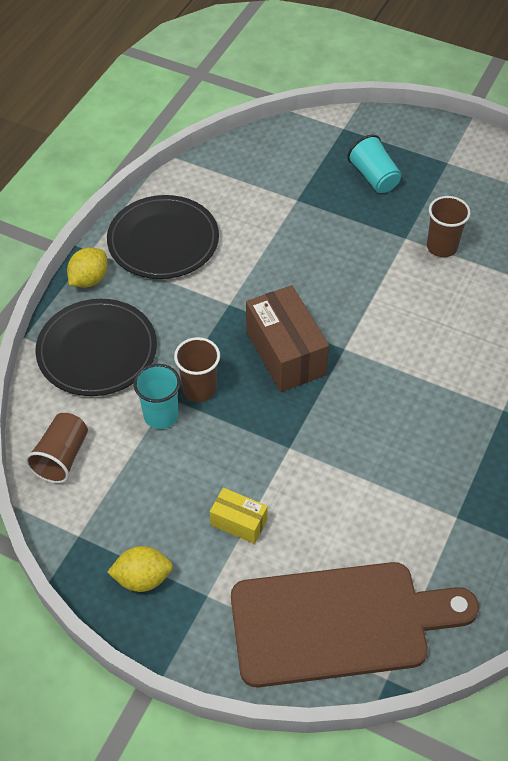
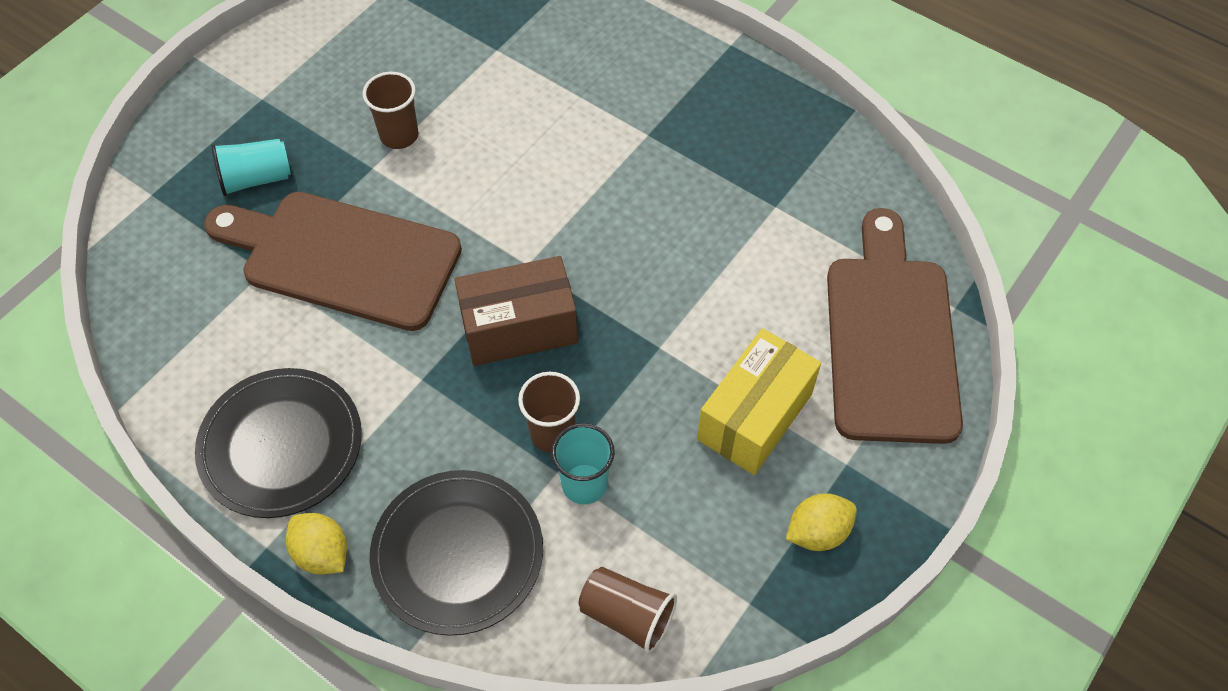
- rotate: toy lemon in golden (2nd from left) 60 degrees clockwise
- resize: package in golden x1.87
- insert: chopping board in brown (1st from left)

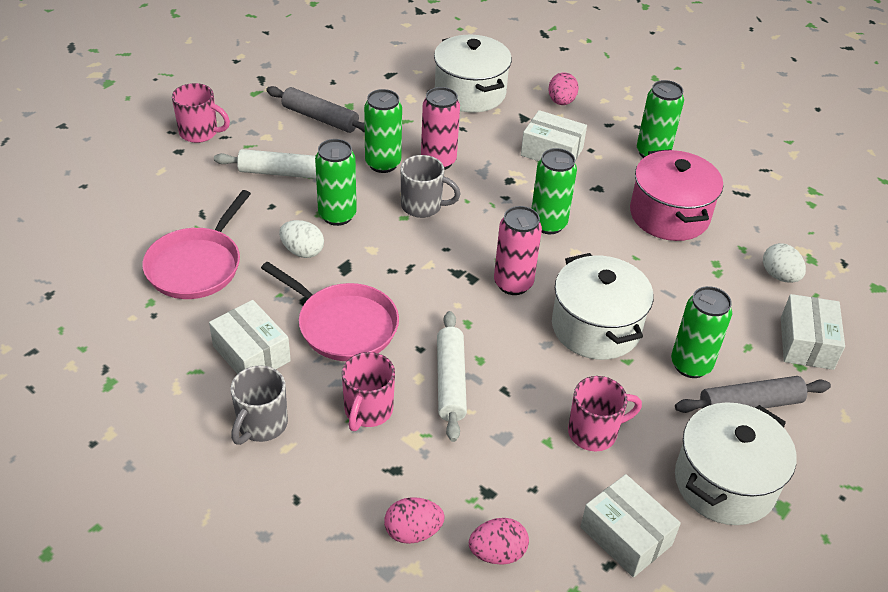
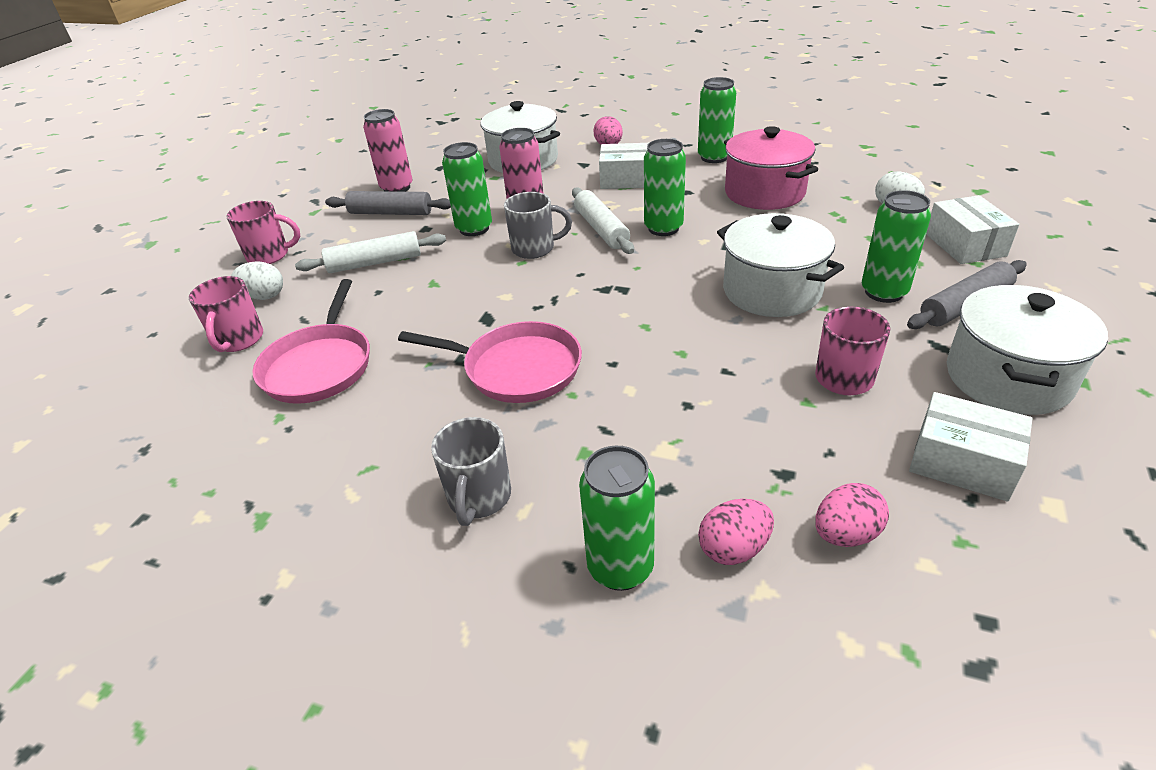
- delete: package in pure white (1st from left)
- move: egg in pure white (1st from left)
- move: tin in emerald (1st from left in the first image) to tin in emerald (2nd from left)
- move: mug in rose-pink (2nd from left in the first image) to mug in rose-pink (1st from left)
- move: rolling pin in pure white (2nd from left)
- move: tin in rose-pink (2nd from left in the first image) to tin in rose-pink (1st from left)

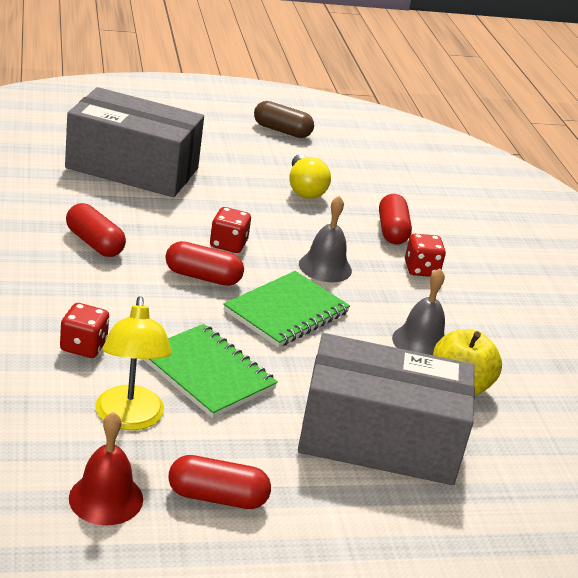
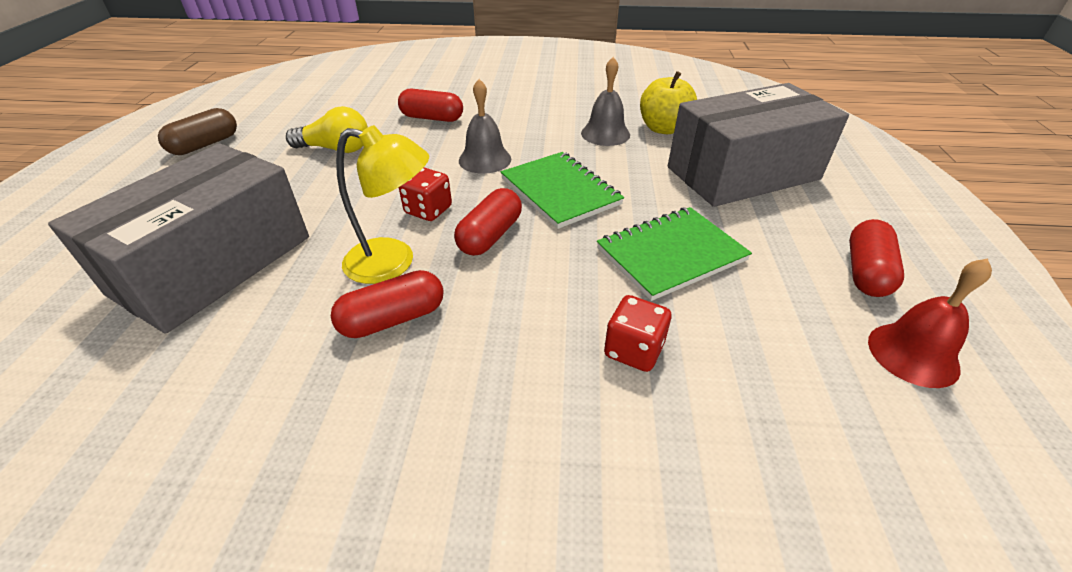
- move: desk lamp in golden
- rotate: package in ash-grey (2nd from left) 45 degrees clockwise
- delete: dice in crimson (3rd from left)

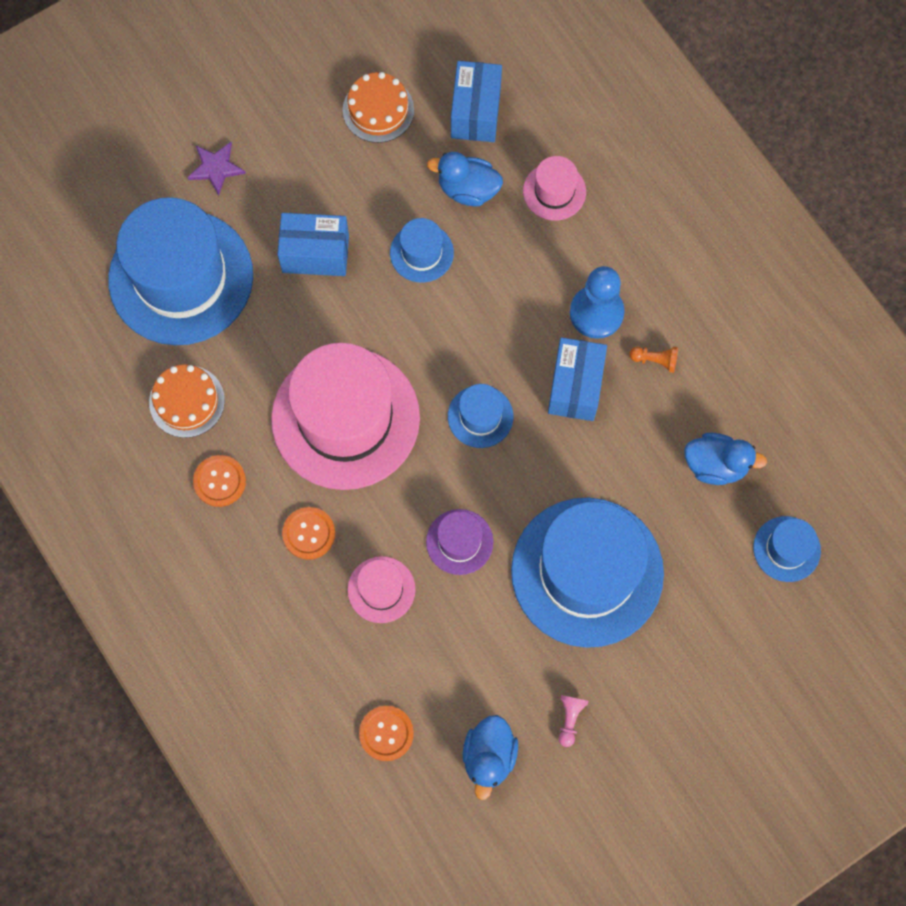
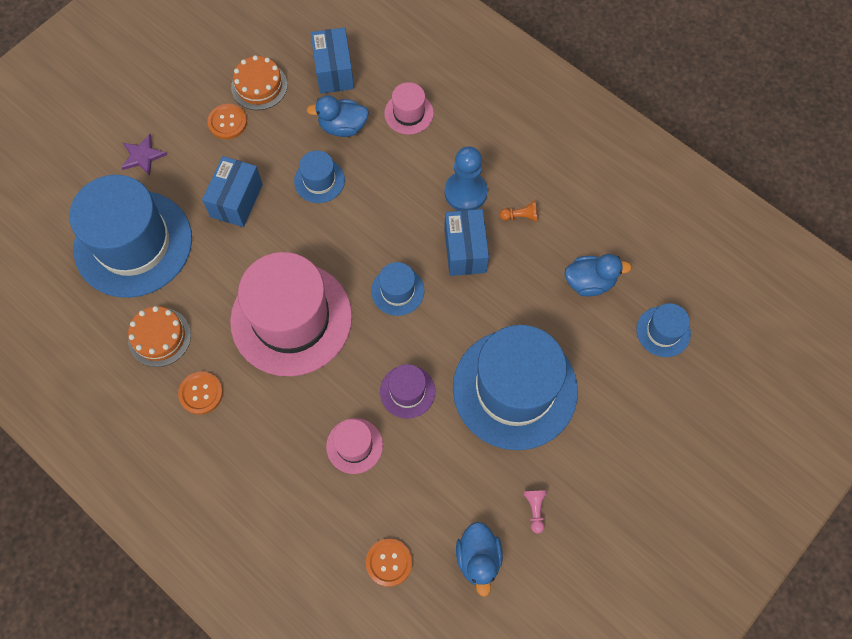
- rotate: package in cobalt (1st from left) 60 degrees counterclockwise
- move: button in orange-coloured (2nd from left)

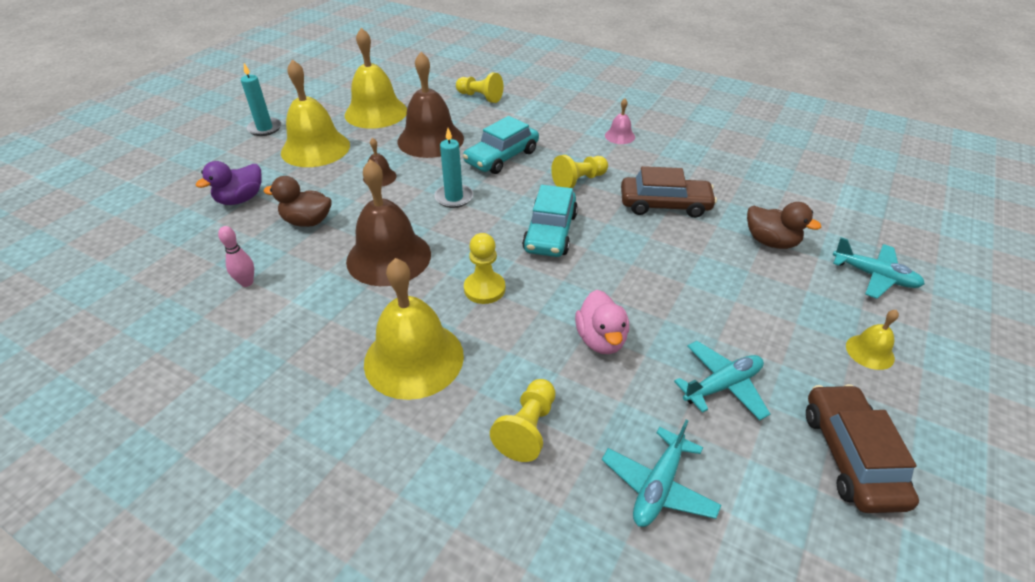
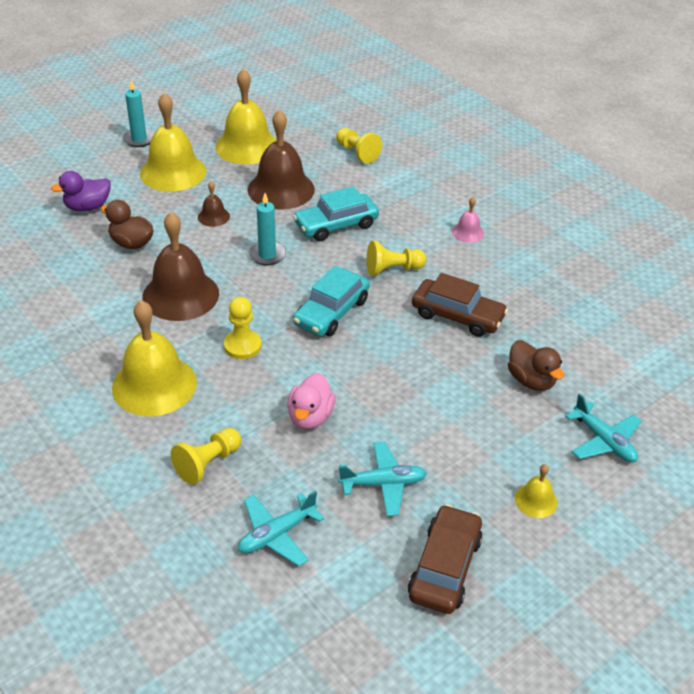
- delete: skittle in rose-pink

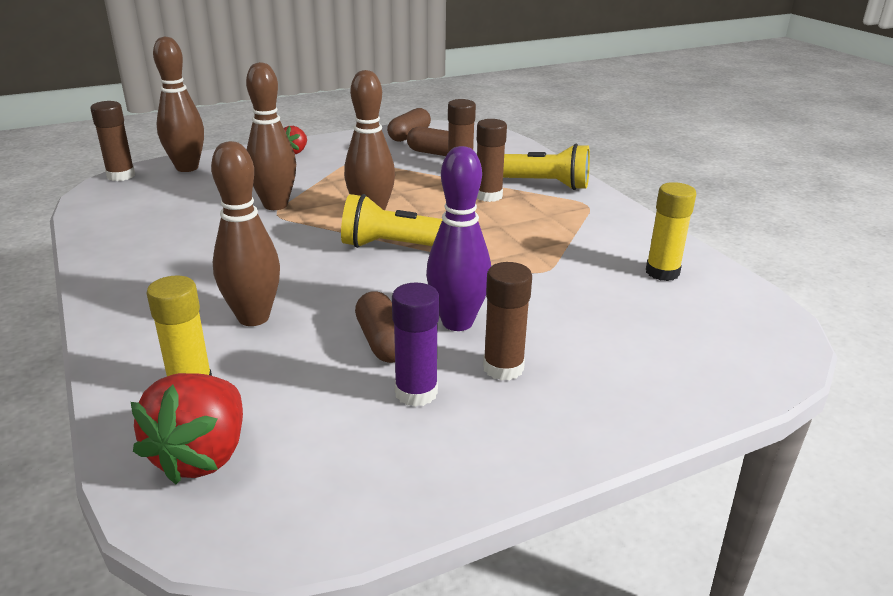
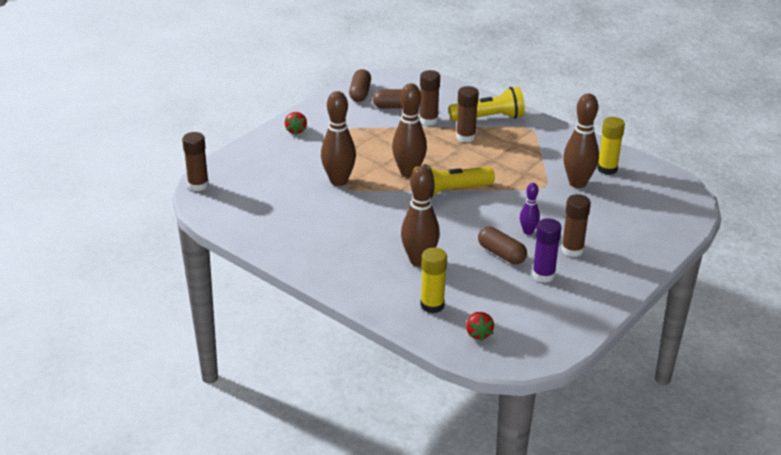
- resize: berry in crimson (1st from left in the first image) x0.54
- move: skittle in brown (1st from left in the first image) to skittle in brown (4th from left)
- resize: skittle in royal purple x0.54

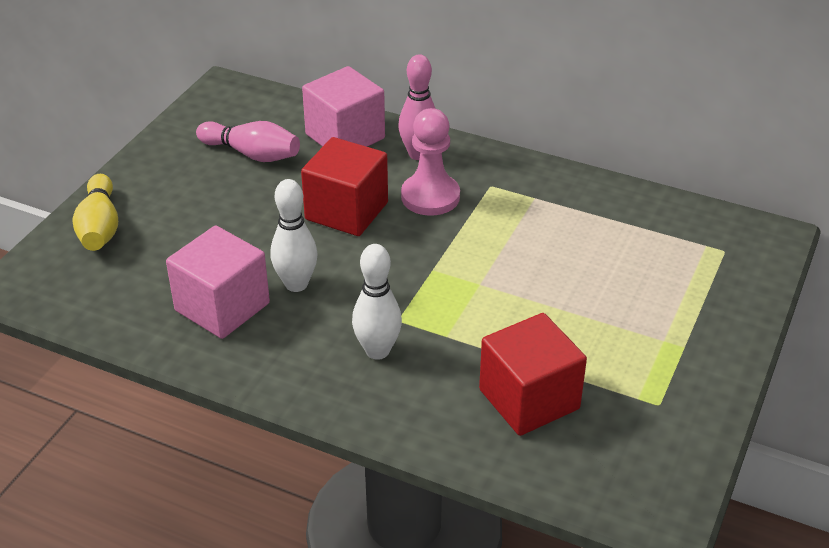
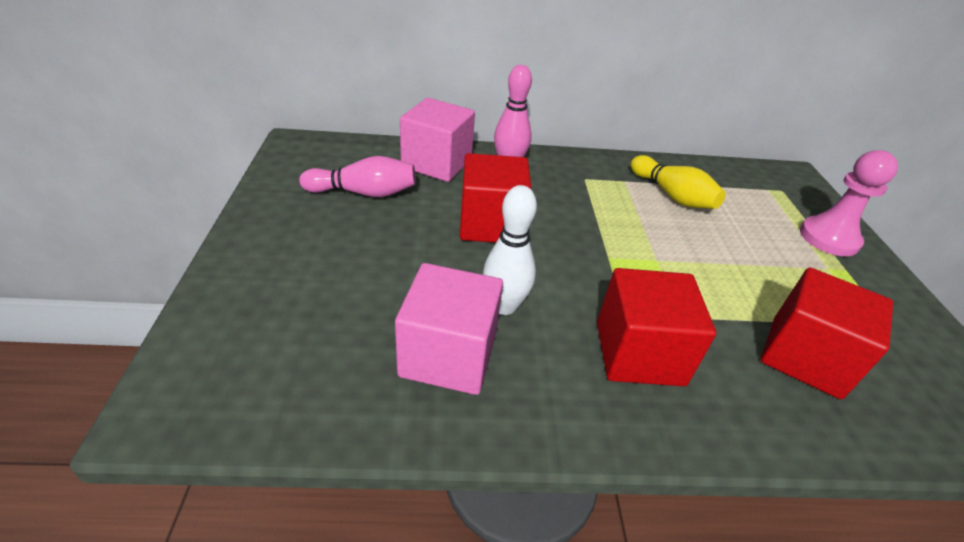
- move: skittle in golden
- replace: skittle in pure white (2nd from left) to cube in crimson (2nd from left)
- move: game pawn in rose-pink

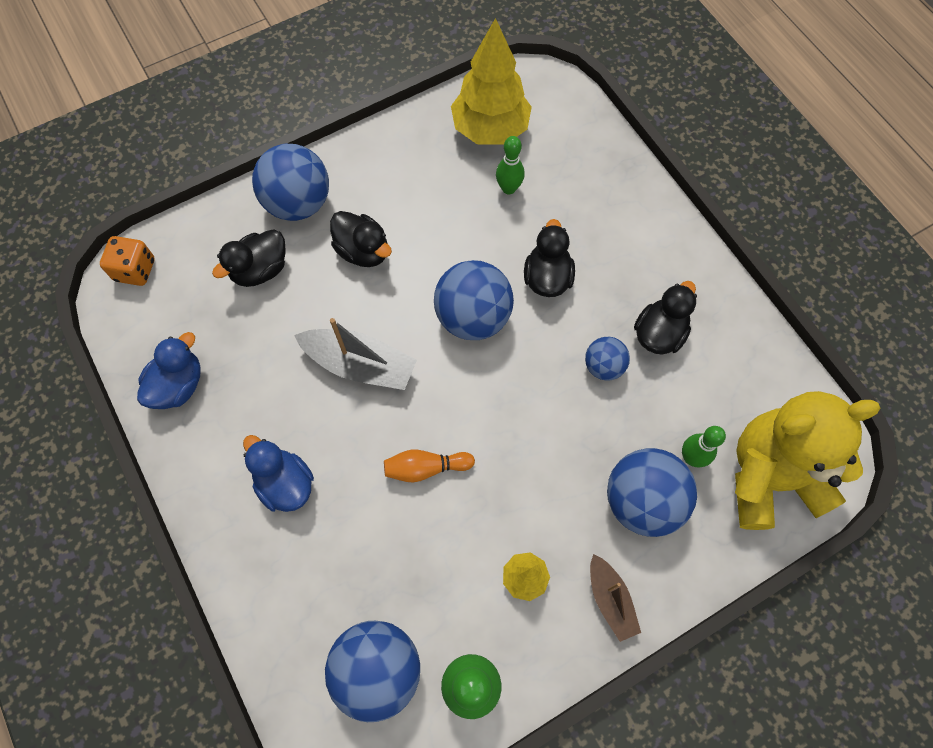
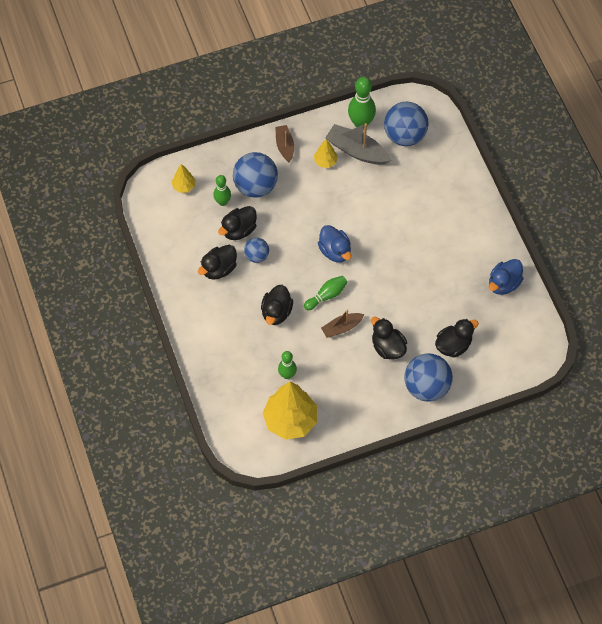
- delete: dice in orange-coloured
- move: duck in cobalt (2nd from left in the first image) to duck in cobalt (1st from left)
- move: toy boat in ash-grey
- delete: skittle in orange-coloured
- replace: play ball in cobalt (3rd from left) to skittle in emerald (3rd from left)
- replace: teddy in golden to tree in golden (1st from left)
- insert: duck in ebony (2nd from left)
- insert: toy boat in brown (2nd from left)

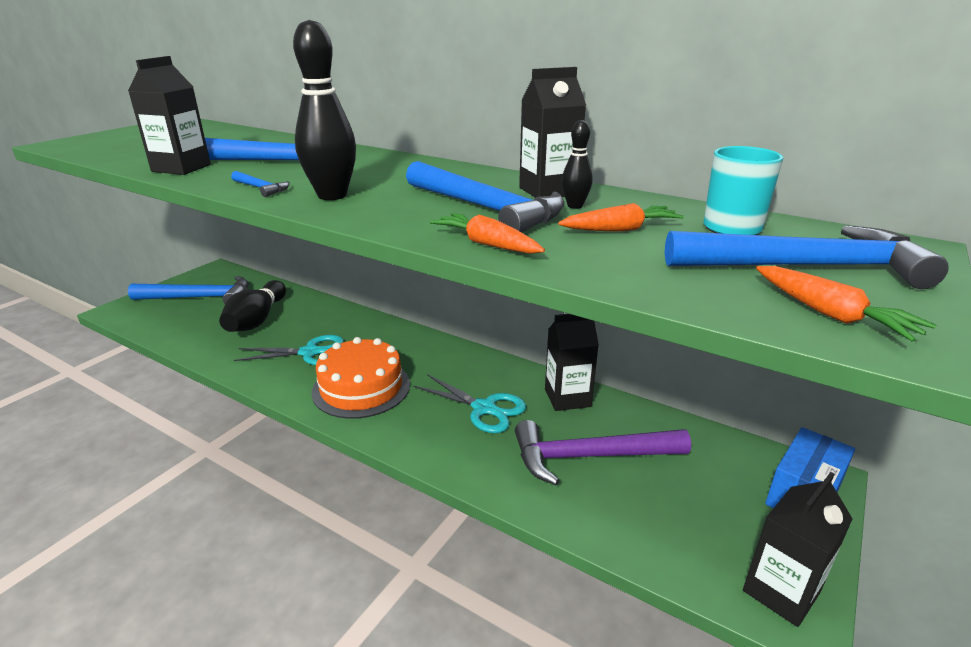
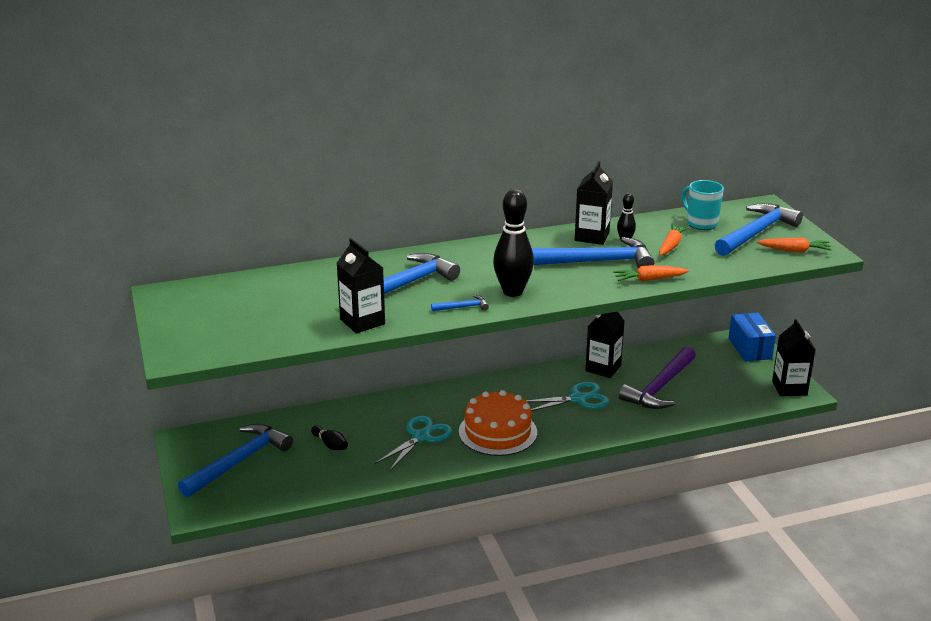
- resize: skittle in ebony (1st from left) x0.50

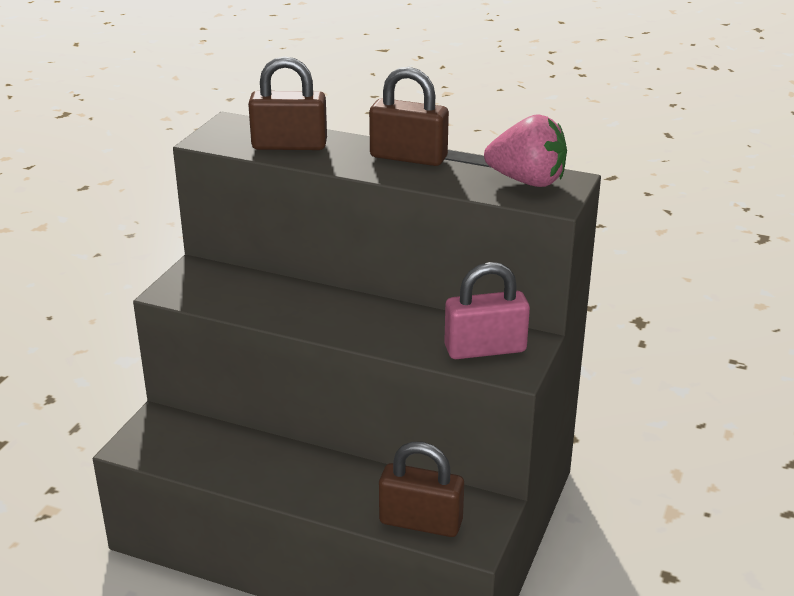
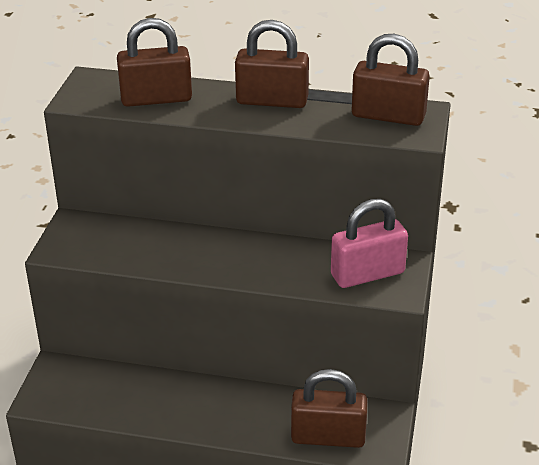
- replace: berry in rose-pink to padlock in brown (4th from left)

